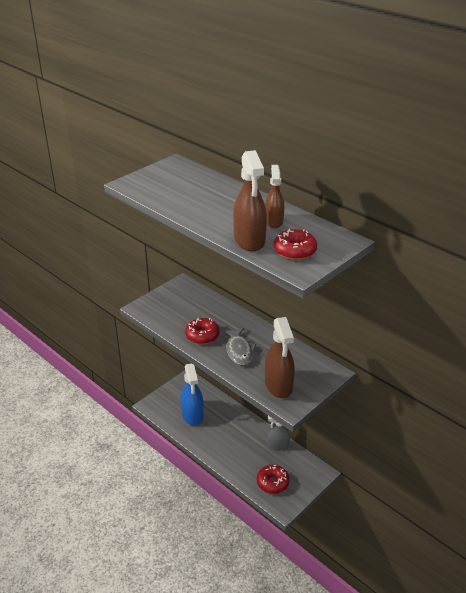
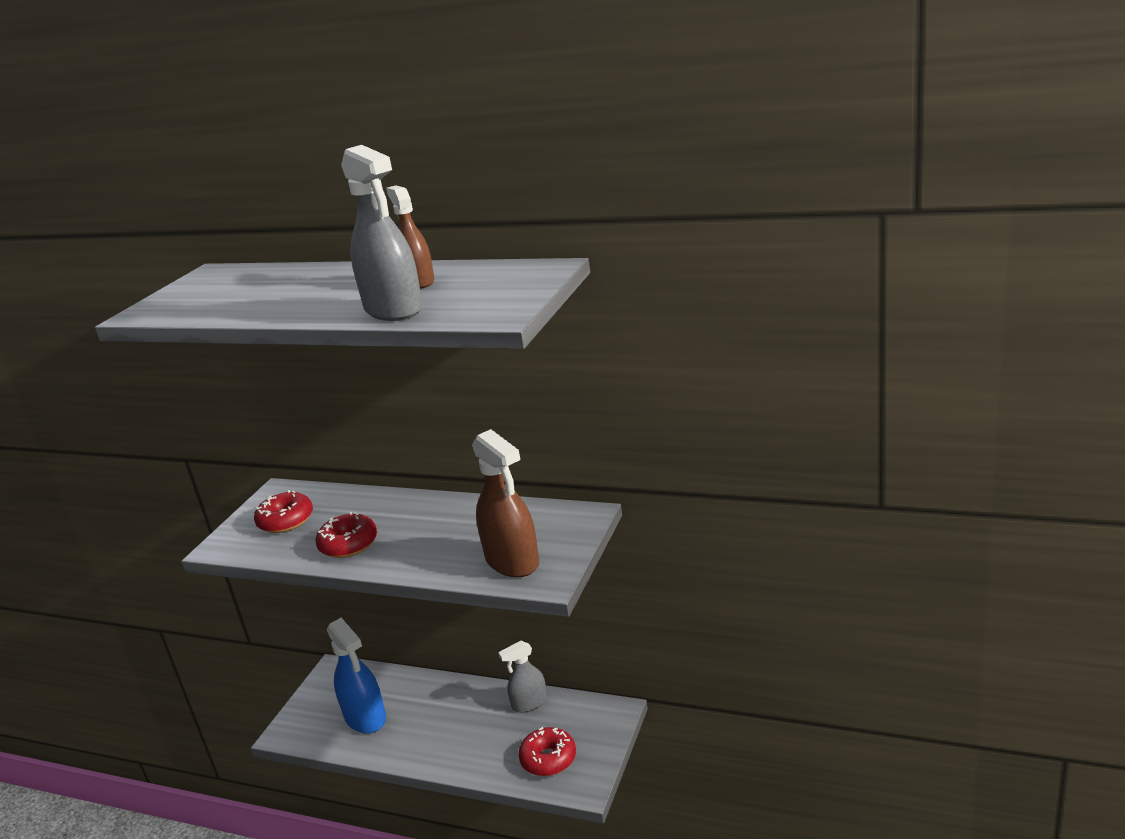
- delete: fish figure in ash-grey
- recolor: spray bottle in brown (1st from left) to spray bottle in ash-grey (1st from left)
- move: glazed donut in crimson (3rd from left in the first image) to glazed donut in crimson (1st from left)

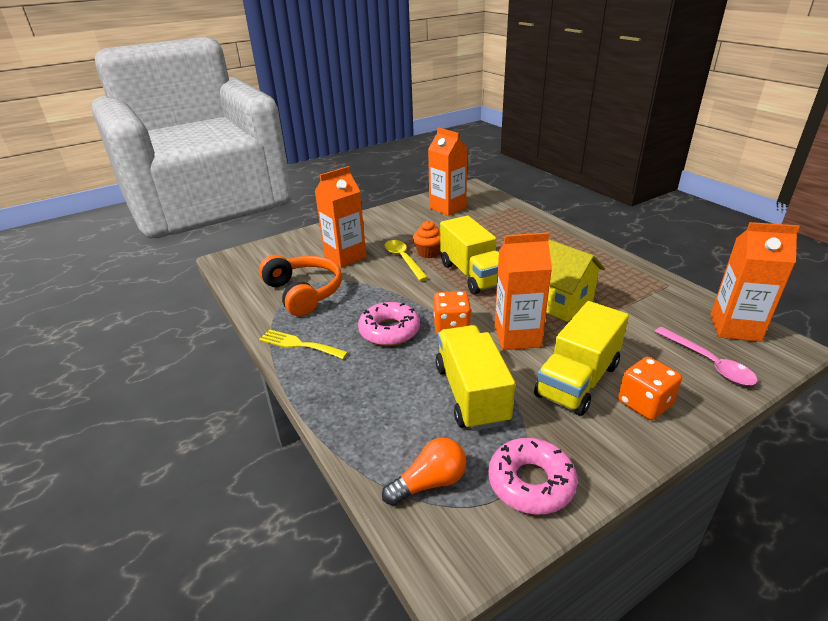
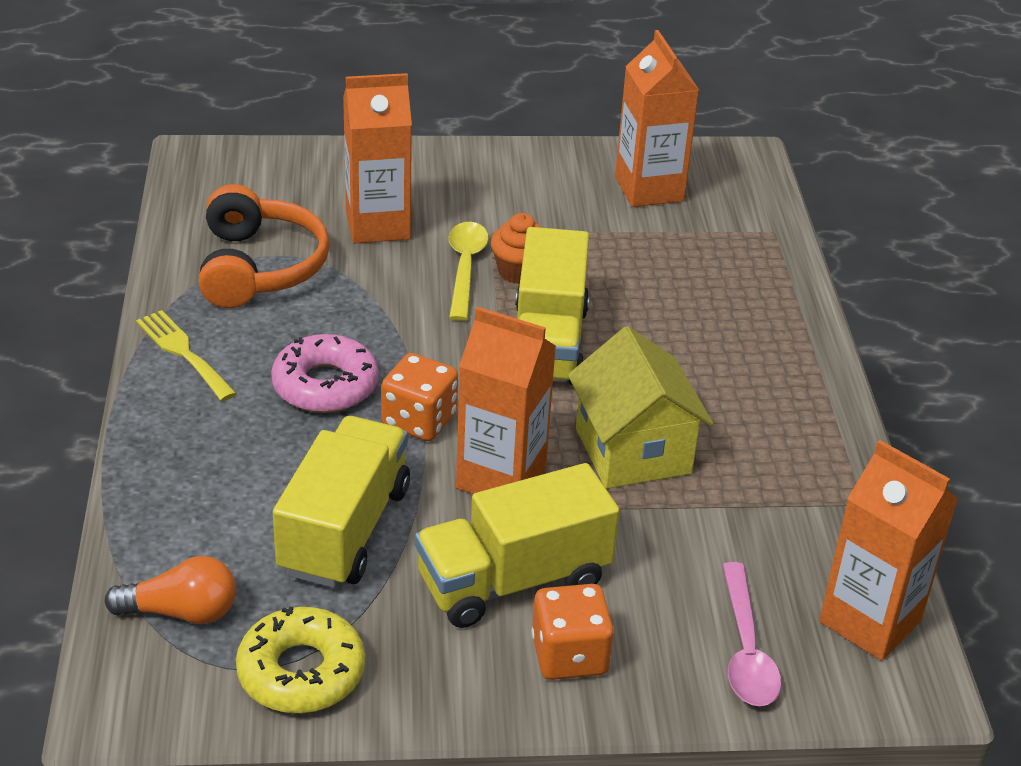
- recolor: glazed donut in rose-pink (2nd from left) to glazed donut in golden

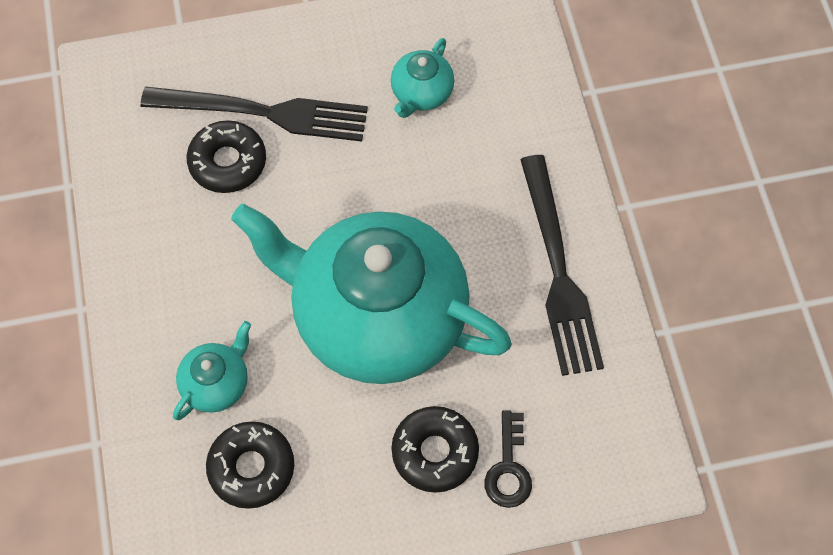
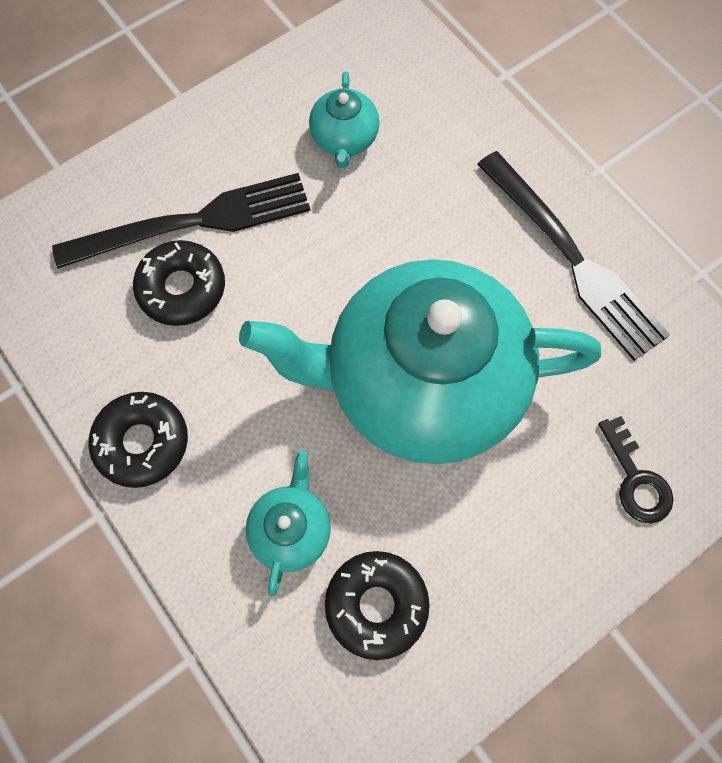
- move: glazed donut in ebony (3rd from left in the first image) to glazed donut in ebony (1st from left)

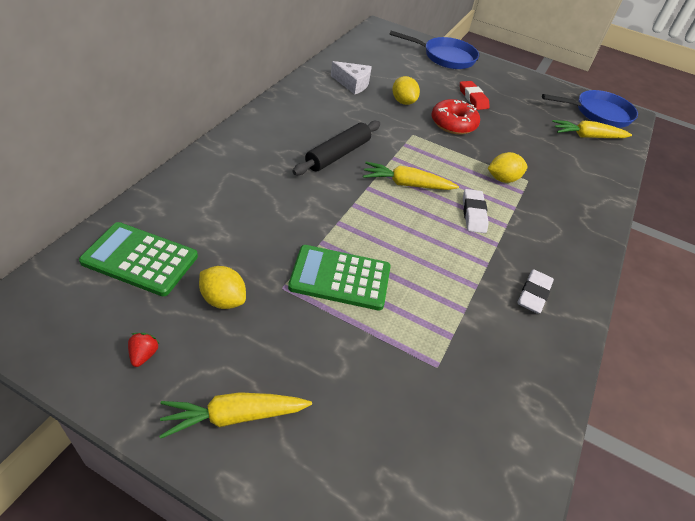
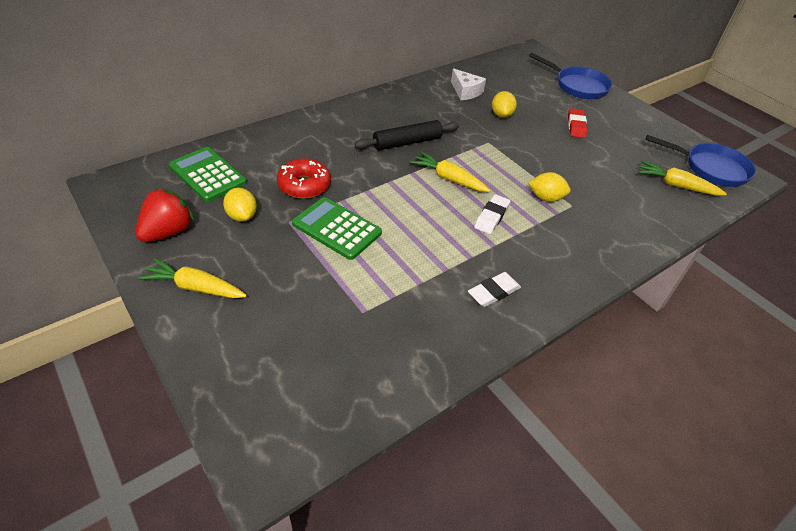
- resize: berry in crimson x2.29
- move: glazed donut in crimson

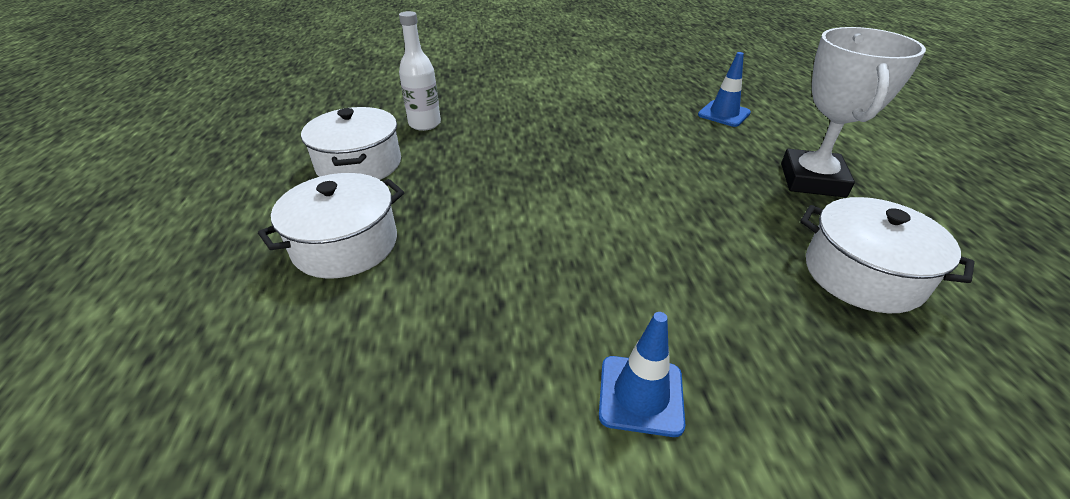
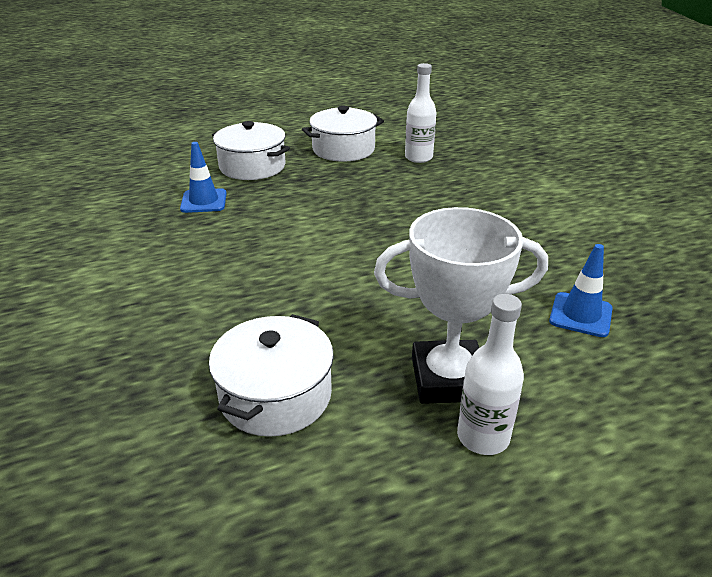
- move: traffic cone in cobalt (1st from left)
- insert: bottle in pure white (2nd from left)

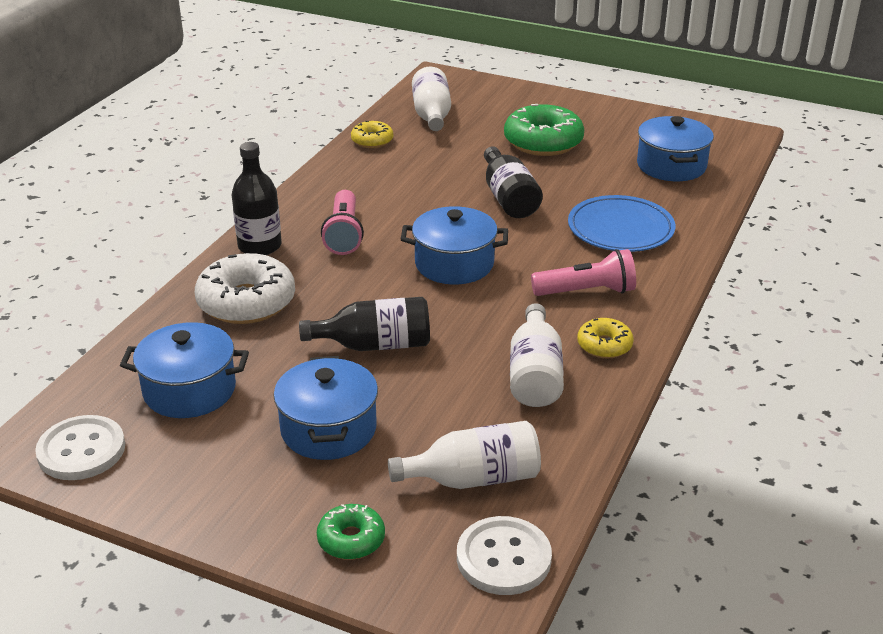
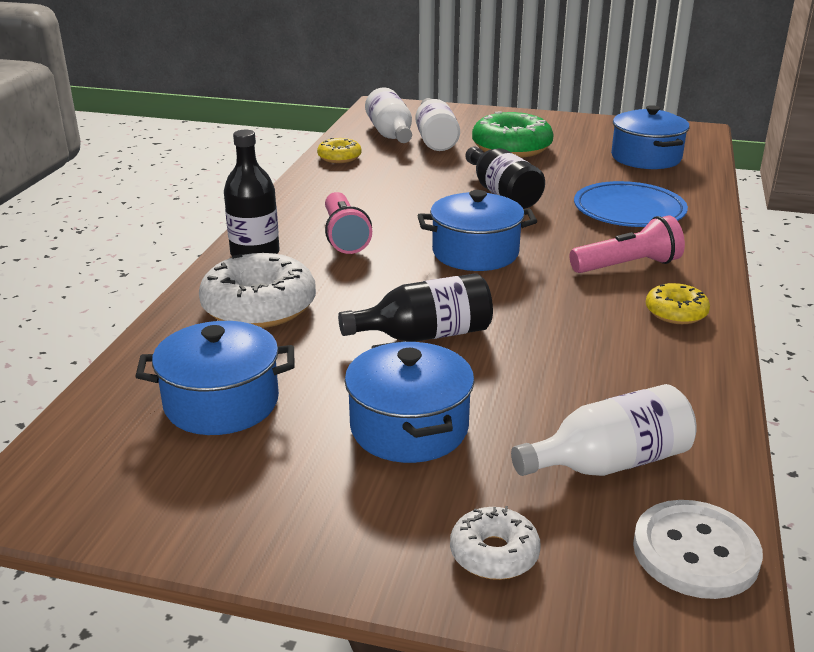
- delete: button in pure white (1st from left)
- recolor: glazed donut in emerald (1st from left) to glazed donut in pure white (2nd from left)
- move: bottle in pure white (3rd from left in the first image) to bottle in pure white (2nd from left)

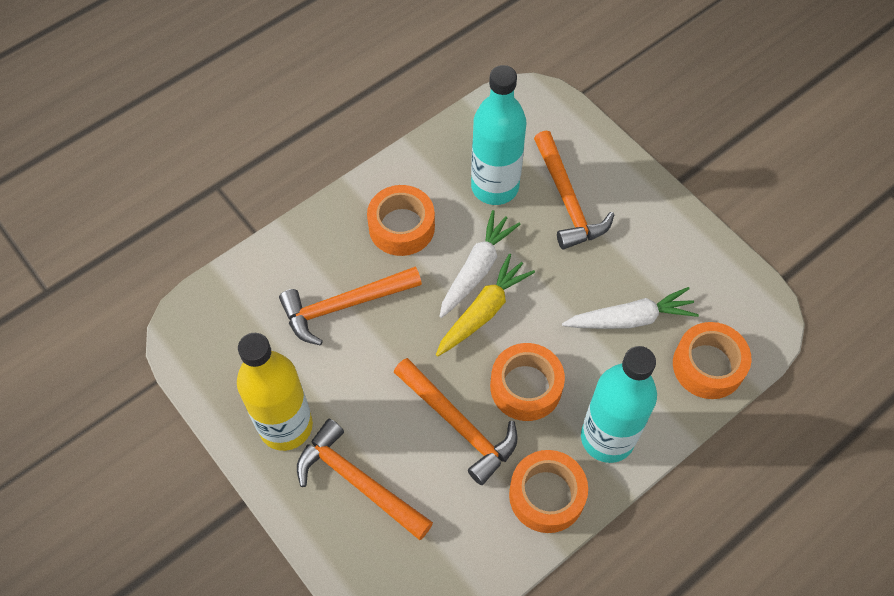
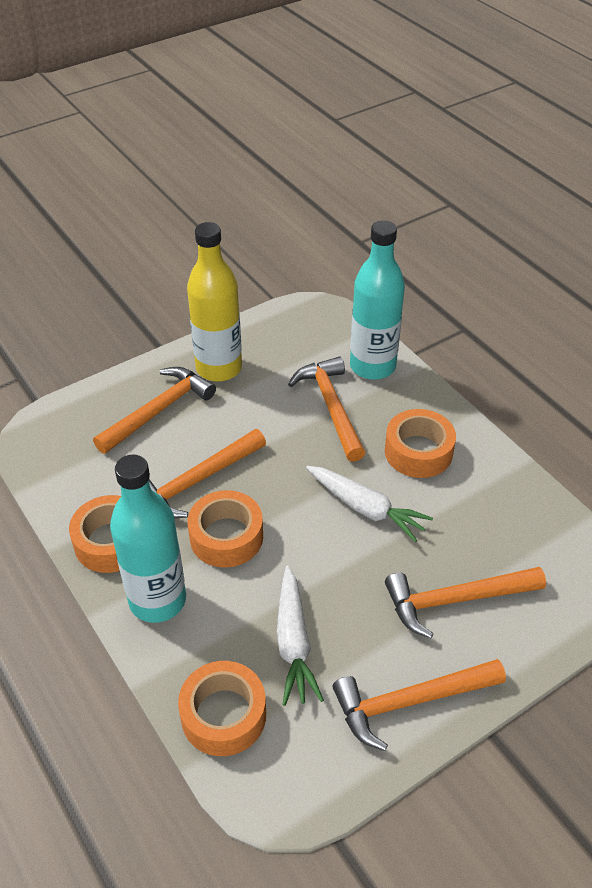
- delete: carrot in golden
- move: bottle in turquoise (1st from left in the first image) to bottle in turquoise (2nd from left)
- insert: claw hammer in orange-coloured (4th from left)

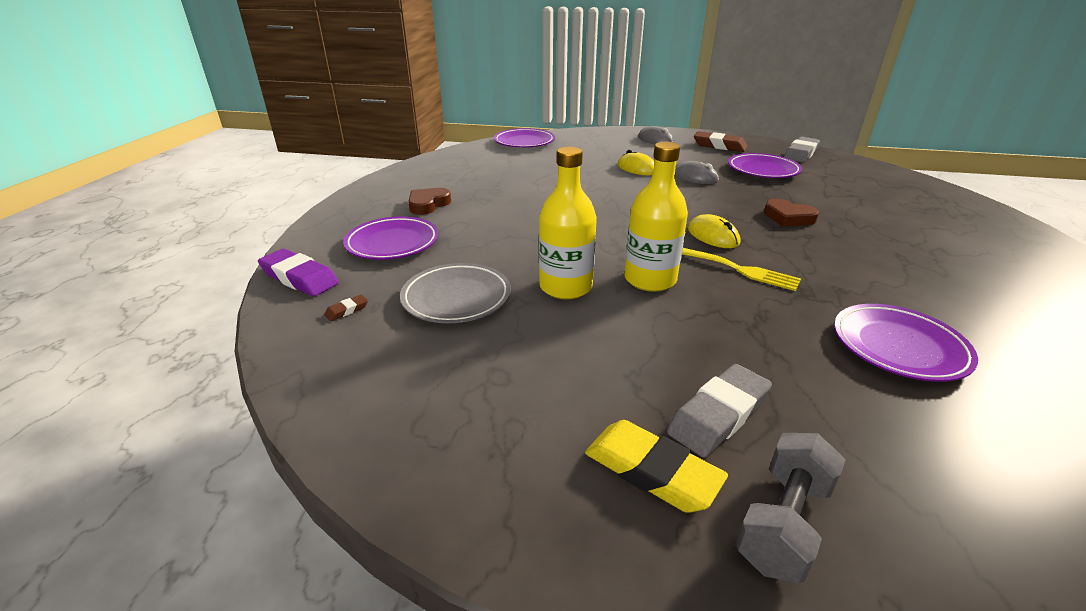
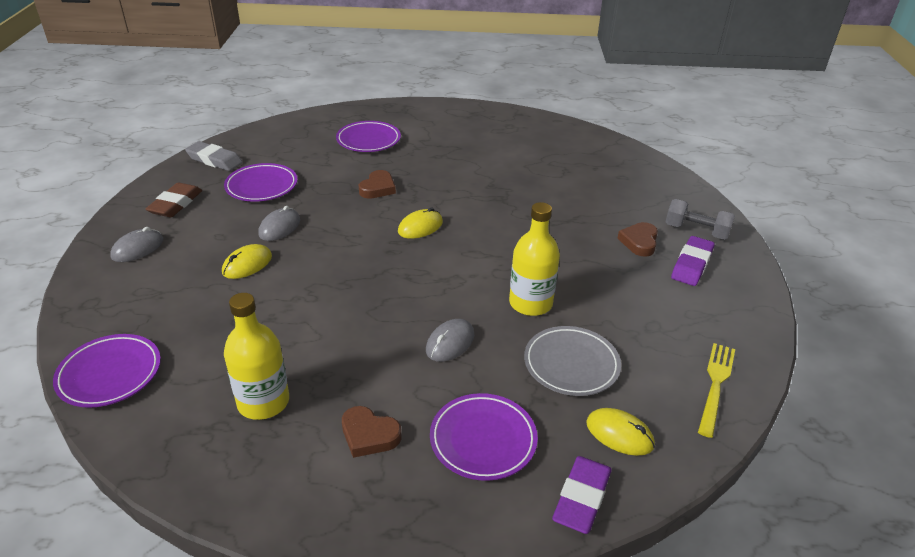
- replace: gum eraser in brown (1st from left) to computer mouse in golden (3rd from left)
- recolor: gum eraser in golden to gum eraser in royal purple (2nd from left)
- move: bottle in golden (2nd from left in the first image) to bottle in golden (1st from left)
- replace: gum eraser in ash-grey (1st from left) to love heart in brown (3rd from left)
- move: table fork in golden
- move: dinner plate in royal purple (4th from left in the first image) to dinner plate in royal purple (3rd from left)
- insert: computer mouse in ash-grey (3rd from left)

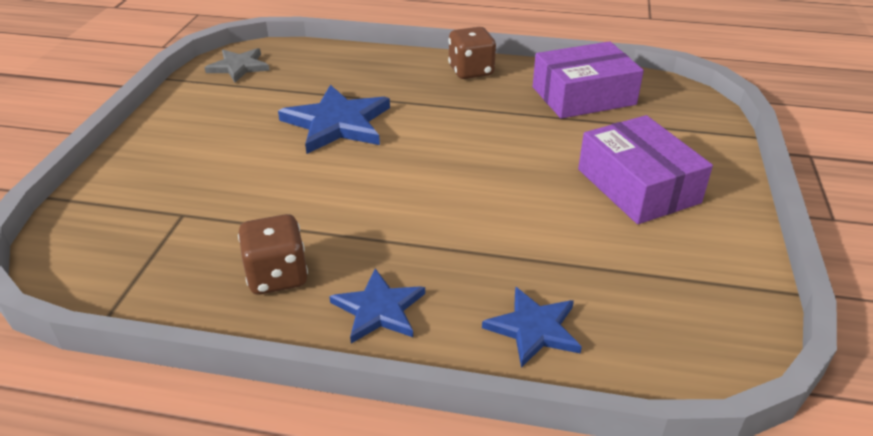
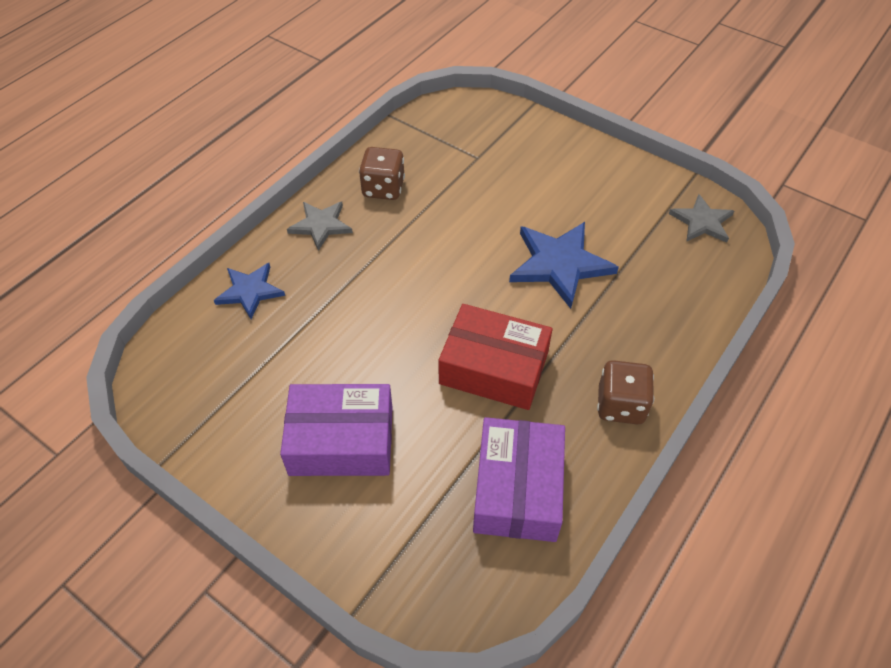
- recolor: five-pointed star in cobalt (2nd from left) to five-pointed star in ash-grey (1st from left)
- insert: package in crimson

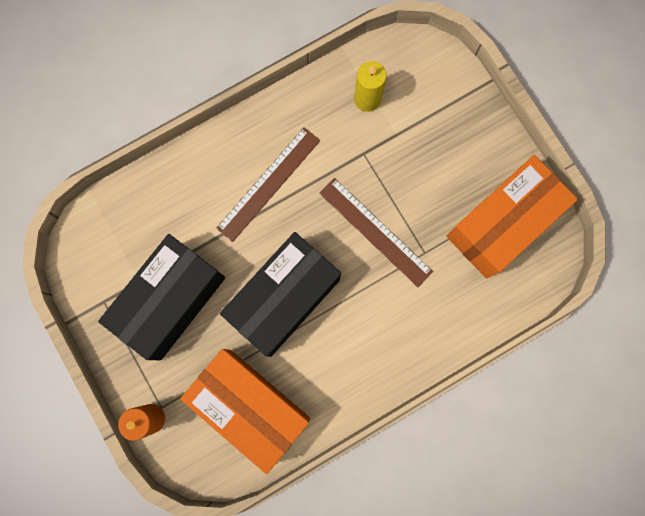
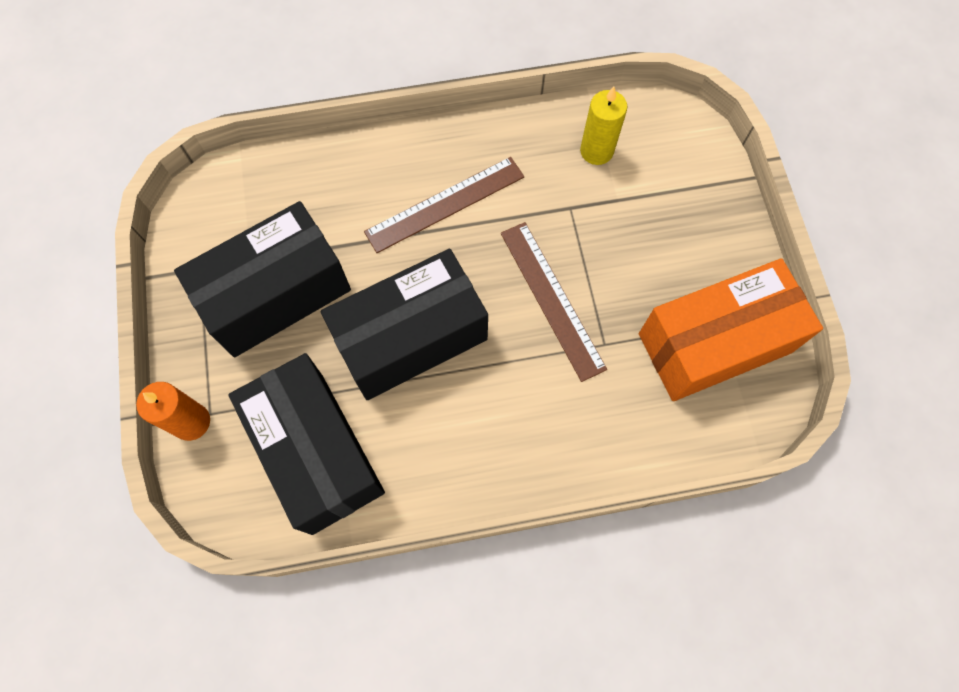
- recolor: package in orange-coloured (1st from left) to package in ebony (2nd from left)

